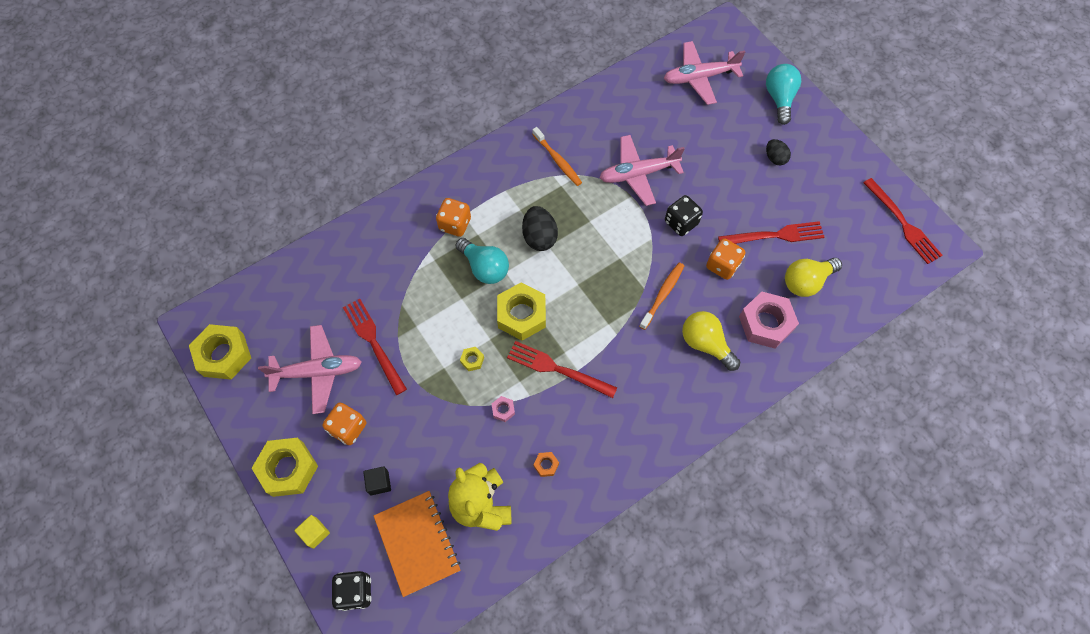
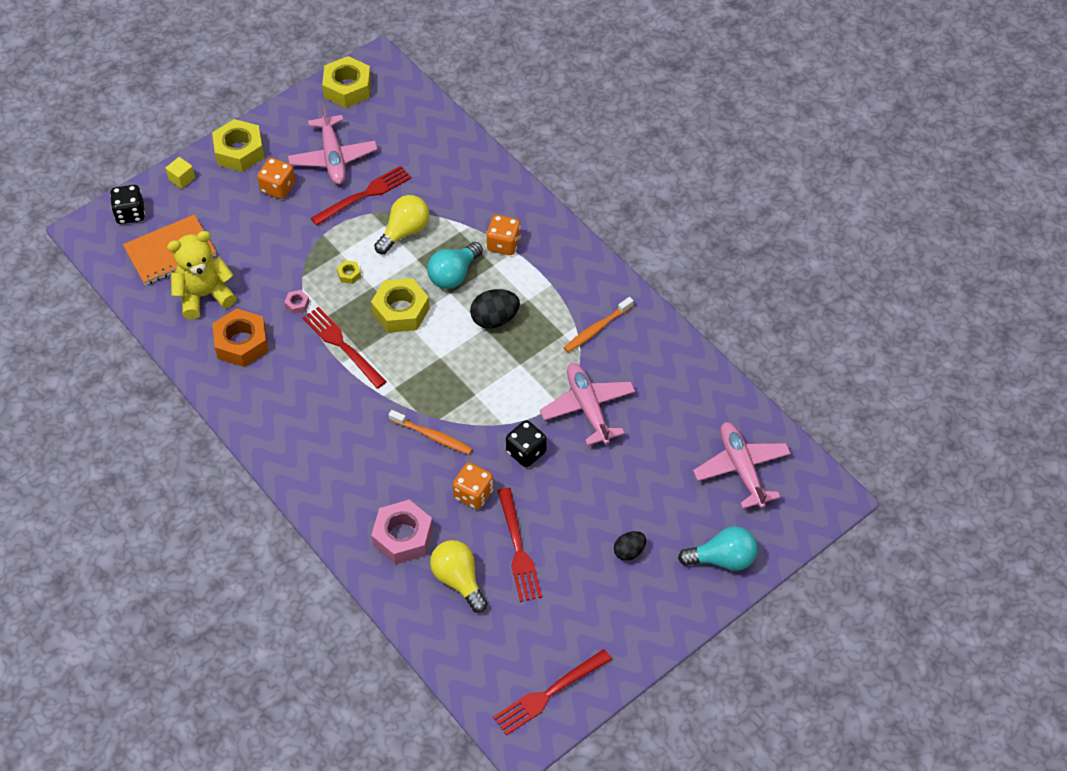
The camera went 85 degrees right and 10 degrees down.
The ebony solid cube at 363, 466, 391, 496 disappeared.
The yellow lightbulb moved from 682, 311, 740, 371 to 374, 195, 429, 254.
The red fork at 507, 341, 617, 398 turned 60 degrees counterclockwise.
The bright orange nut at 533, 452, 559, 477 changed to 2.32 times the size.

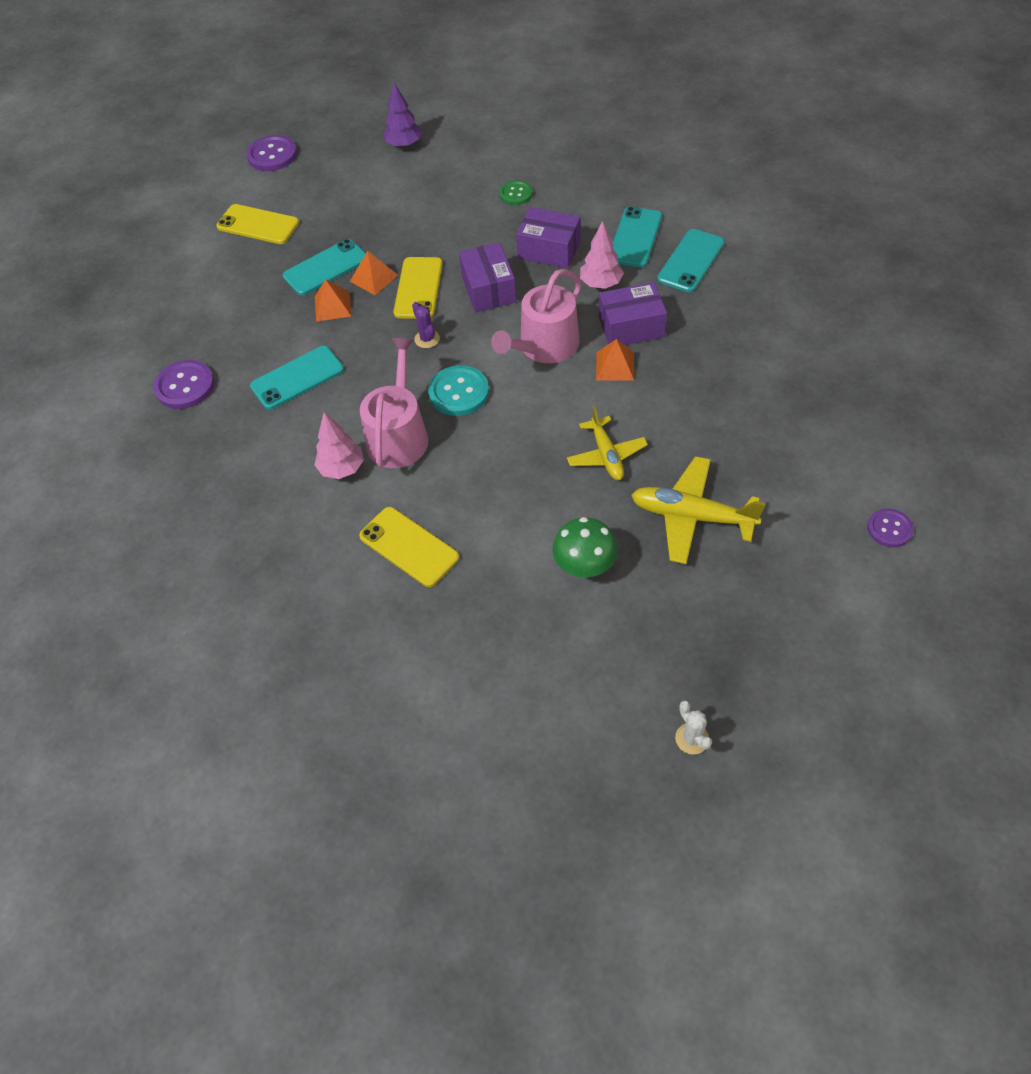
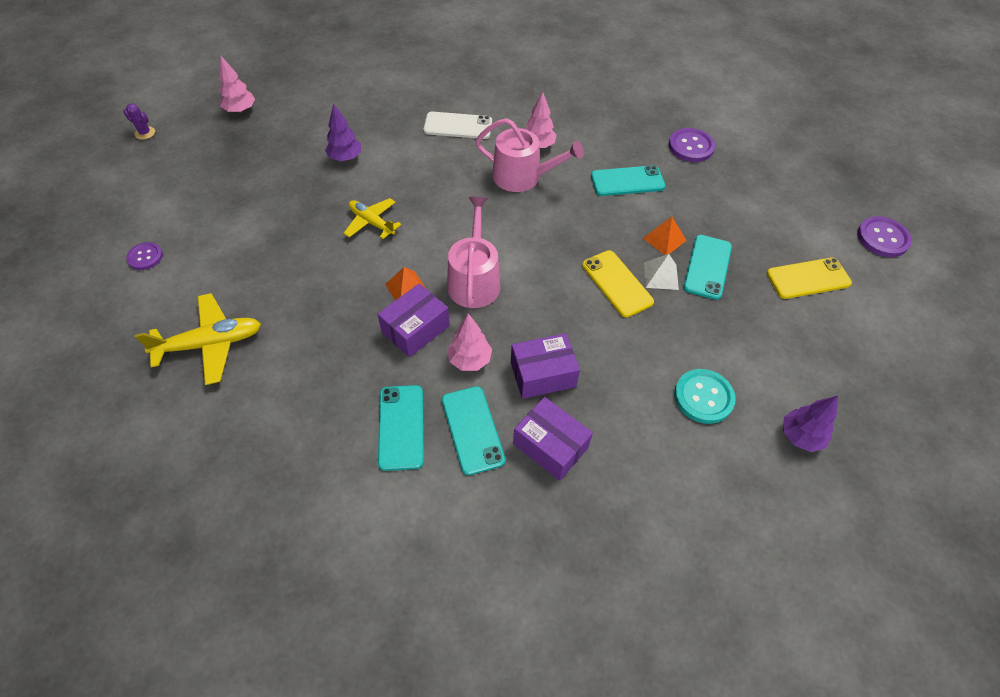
The camera went 140 degrees right and 0 degrees up.
The leaf-green shirt button at 499, 180, 533, 205 disappeared.
The violet shirt button moved from 246, 135, 297, 171 to 857, 216, 912, 257.
The violet prickly plant moved from 412, 302, 440, 348 to 123, 103, 155, 140.
The aqua shirt button moved from 428, 365, 489, 416 to 674, 369, 736, 424.
The violet package moved from 459, 242, 517, 312 to 513, 397, 593, 481.
The yellow aeroplane moved from 631, 456, 766, 564 to 135, 293, 261, 385.
The leaf-green fungus at 553, 517, 618, 577 was replaced by the violet fir tree at 325, 103, 361, 161.
The white prickly plant at 675, 700, 712, 755 was replaced by the rose-pink fir tree at 219, 56, 255, 113.
The bright orange pyramid at 350, 251, 398, 295 became the white pyramid at 644, 254, 679, 290.
The yellow phone at 359, 507, 459, 587 became the white phone at 423, 112, 492, 139.
The aqua phone at 250, 346, 344, 410 turned 60 degrees clockwise.
The rose-pink watering pot at 360, 338, 428, 468 turned 45 degrees counterclockwise.

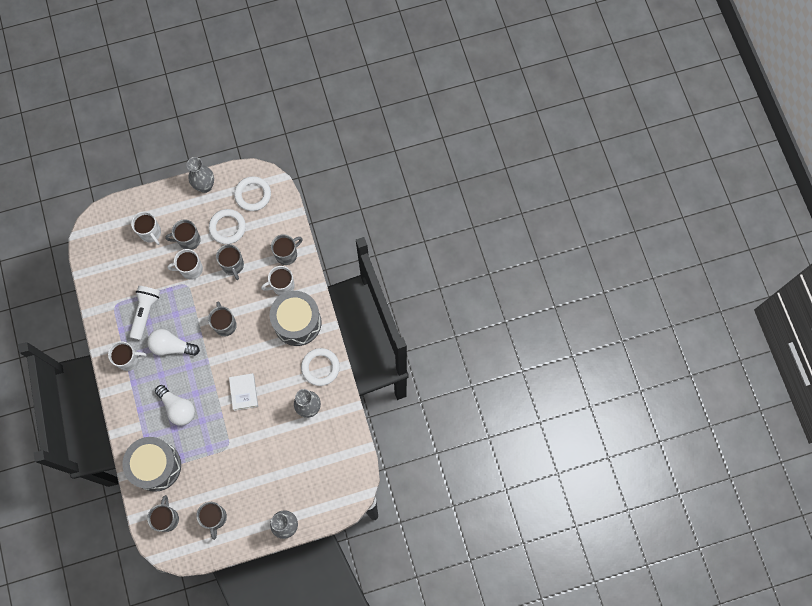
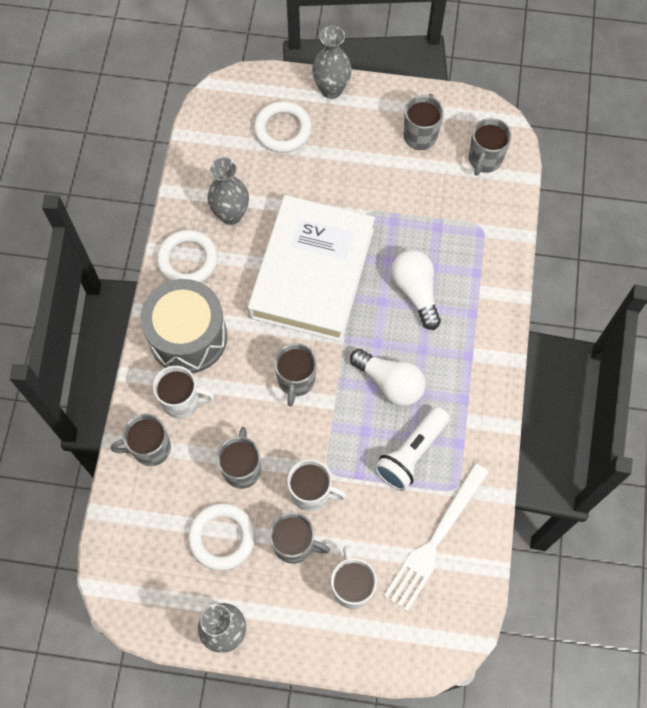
The camera went 155 degrees left and 5 degrees down.
The white mug at 108, 341, 147, 371 disappeared.
The gray snare drum at 122, 437, 181, 492 disappeared.
The white fork at 384, 463, 489, 611 appeared.
The white ring moved from 234, 176, 271, 211 to 254, 101, 312, 153.
The white book at 229, 373, 258, 411 changed to 2.47 times the size.

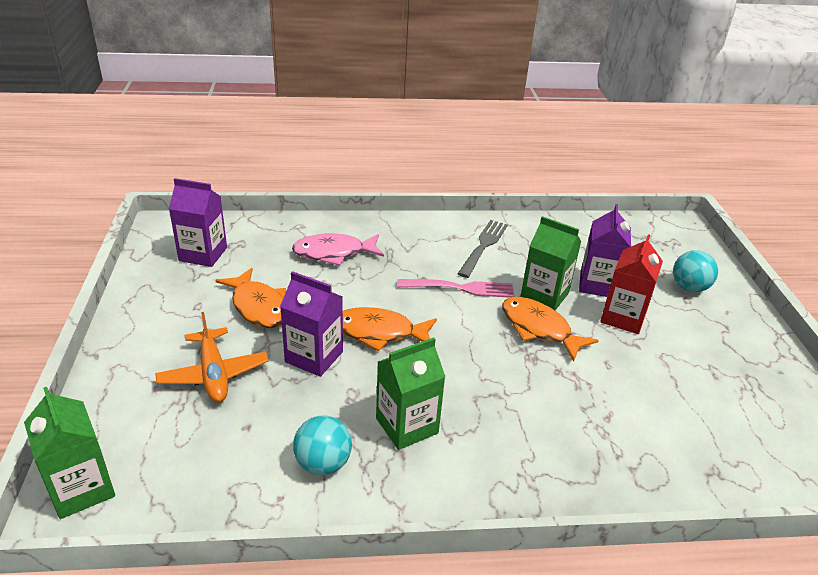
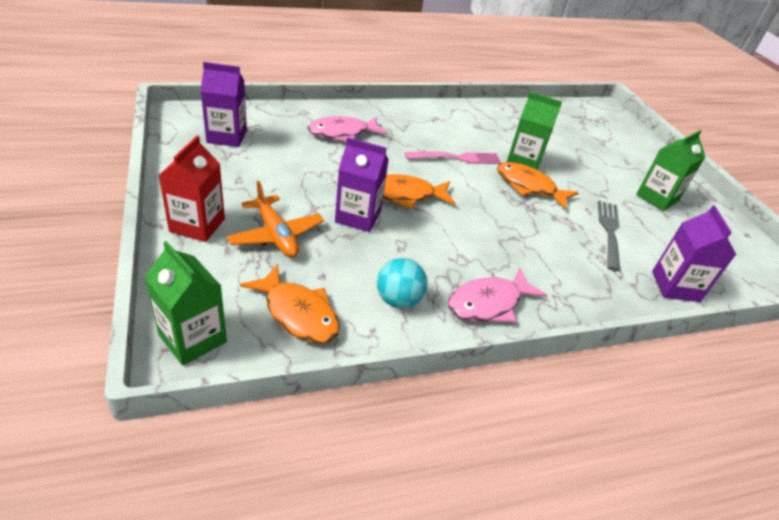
The camera went 15 degrees left and 5 degrees up.
The aqua sphere at 673, 250, 718, 292 disappeared.
The rose-pink toy fish at 448, 268, 547, 323 appeared.
The bright orange toy fish moved from 215, 268, 286, 329 to 240, 264, 340, 343.
The leaf-green juice carton moved from 376, 338, 445, 450 to 636, 130, 706, 211.
The gray fork moved from 457, 220, 508, 278 to 598, 200, 620, 271.
The violet juice carton moved from 579, 204, 631, 297 to 652, 206, 736, 302.
The red juice carton moved from 600, 234, 663, 334 to 158, 136, 225, 242.

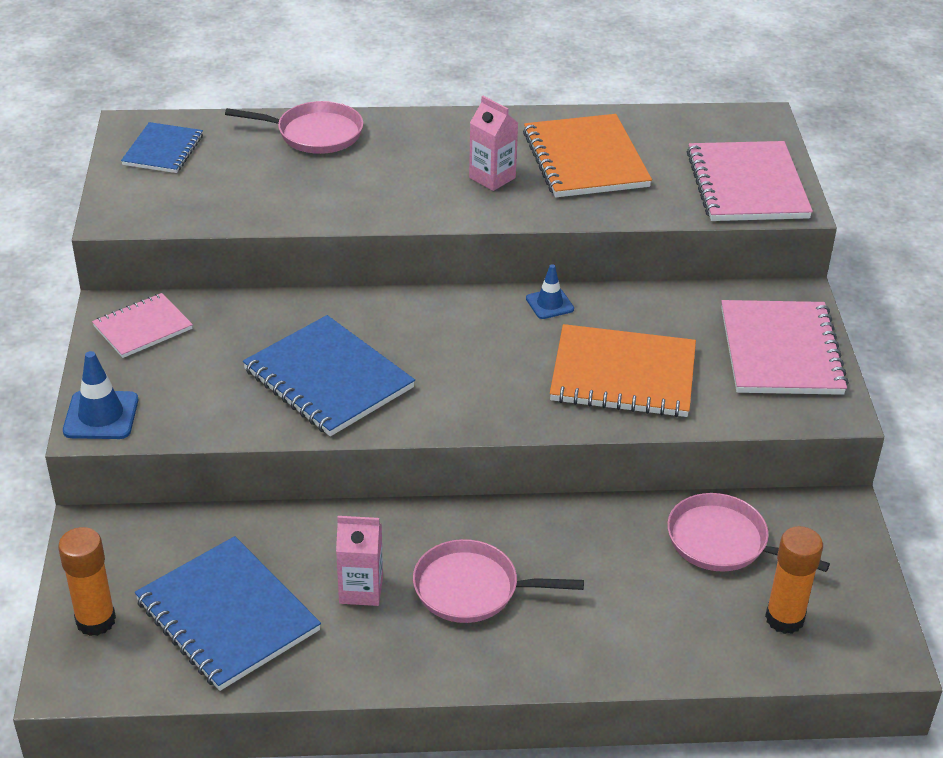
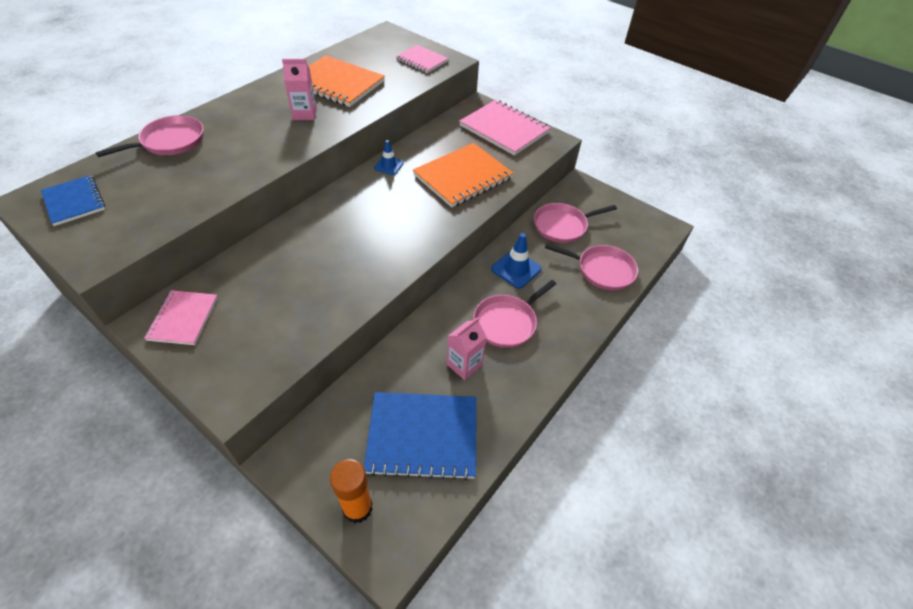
The camera went 50 degrees left and 10 degrees up.
The cobalt notebook at 243, 315, 415, 436 disappeared.
The bright orange glue at 765, 526, 823, 634 disappeared.
The rose-pink frying pan at 545, 243, 638, 290 appeared.
The cobalt traffic cone moved from 63, 351, 138, 439 to 491, 233, 542, 289.
The rose-pink notebook at 687, 141, 813, 221 changed to 0.59 times the size.

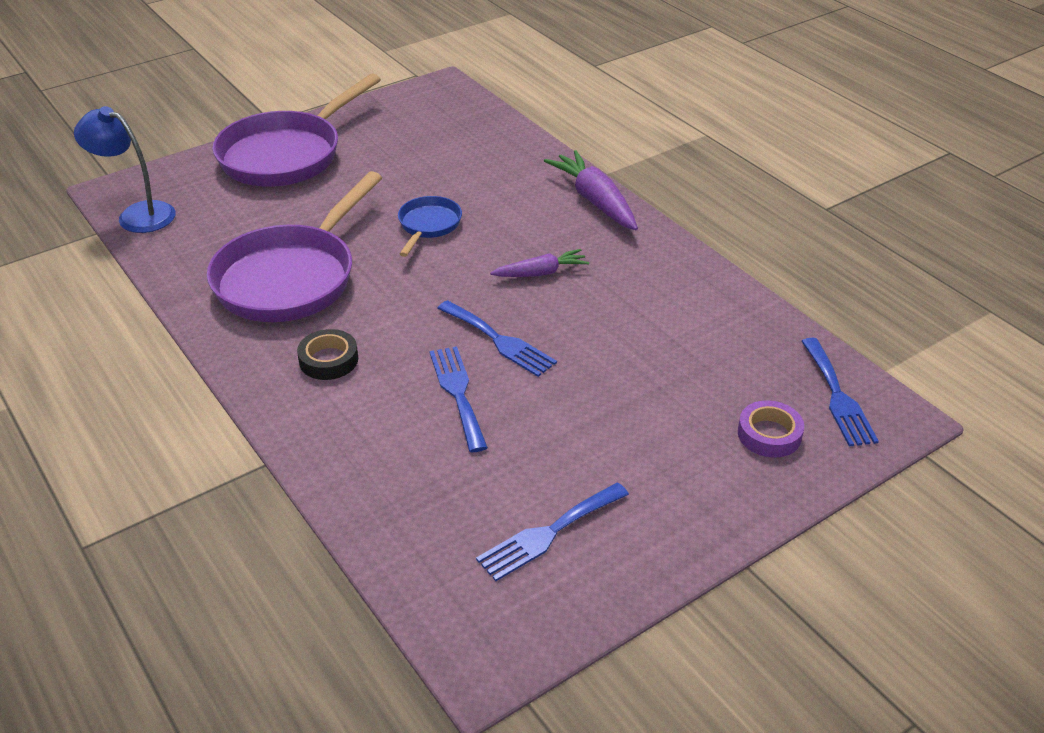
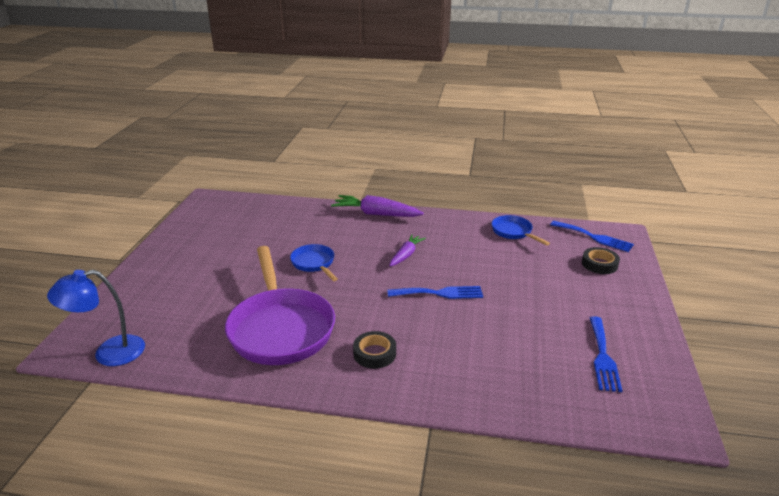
The camera went 45 degrees left and 10 degrees down.
The violet frying pan at 212, 73, 381, 187 disappeared.
The cobalt fork at 430, 346, 488, 452 disappeared.
The cobalt frying pan at 492, 215, 550, 246 appeared.
The violet tape at 738, 400, 804, 457 became the ebony tape at 582, 247, 620, 274.

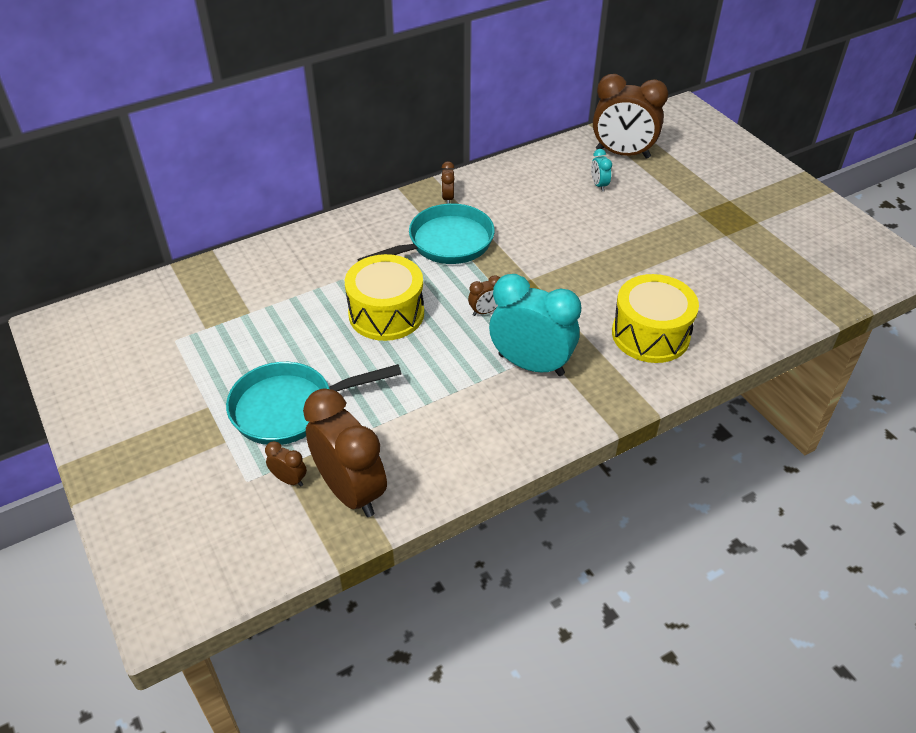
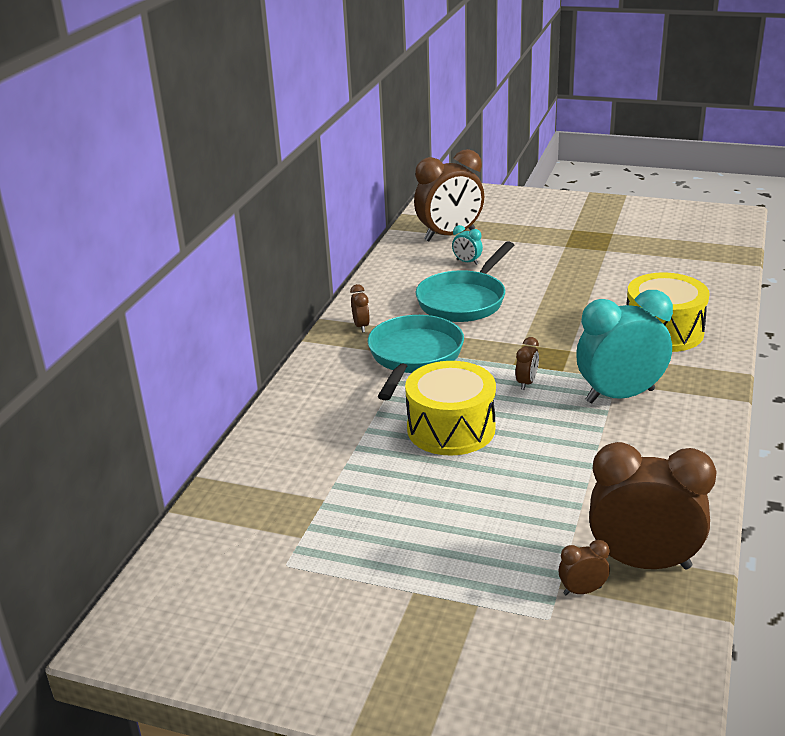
The camera went 40 degrees left and 15 degrees down.
The aqua frying pan moved from 226, 362, 402, 445 to 416, 241, 514, 322.
The russet clock at 441, 161, 455, 204 turned 150 degrees counterclockwise.

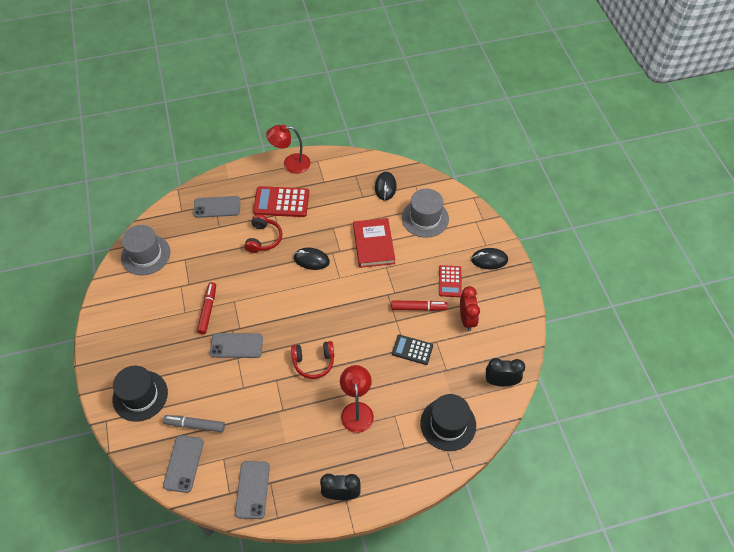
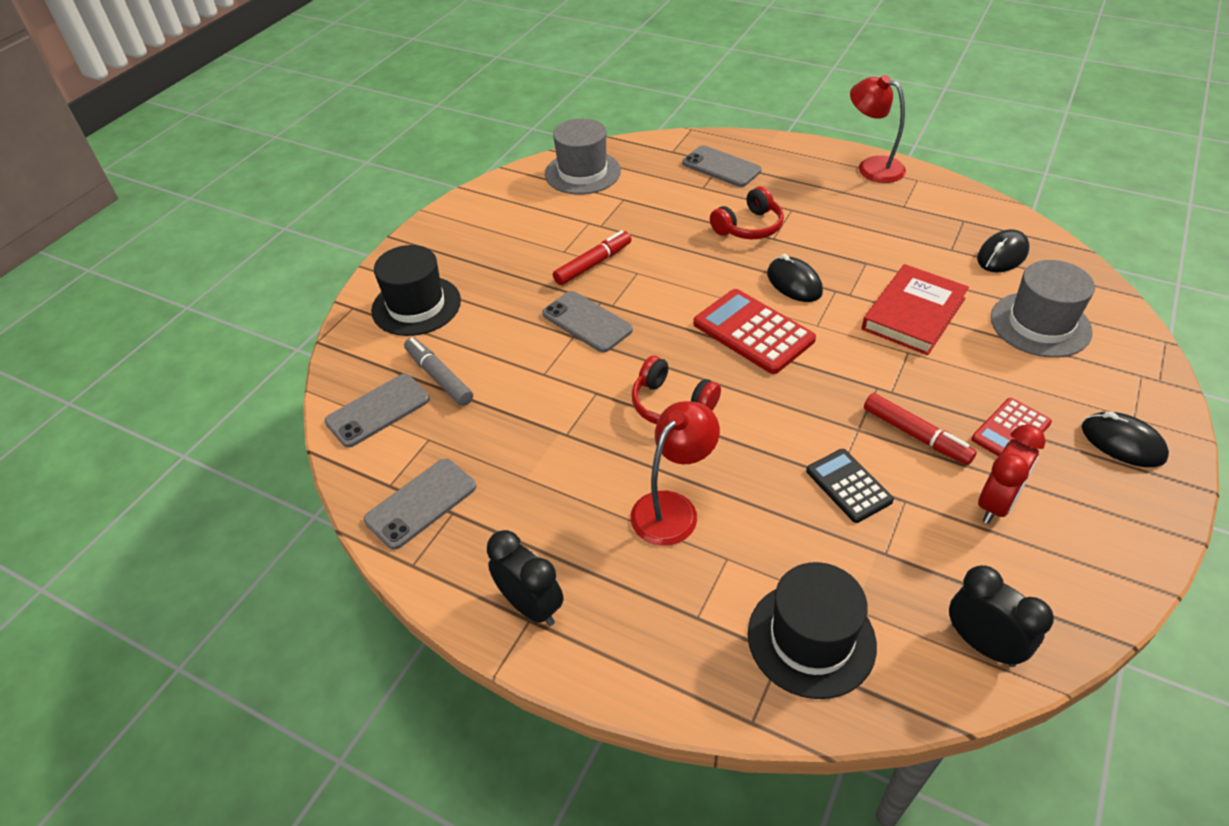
The camera went 45 degrees right and 10 degrees down.
The red adding machine moved from 253, 186, 309, 217 to 693, 289, 816, 374.

